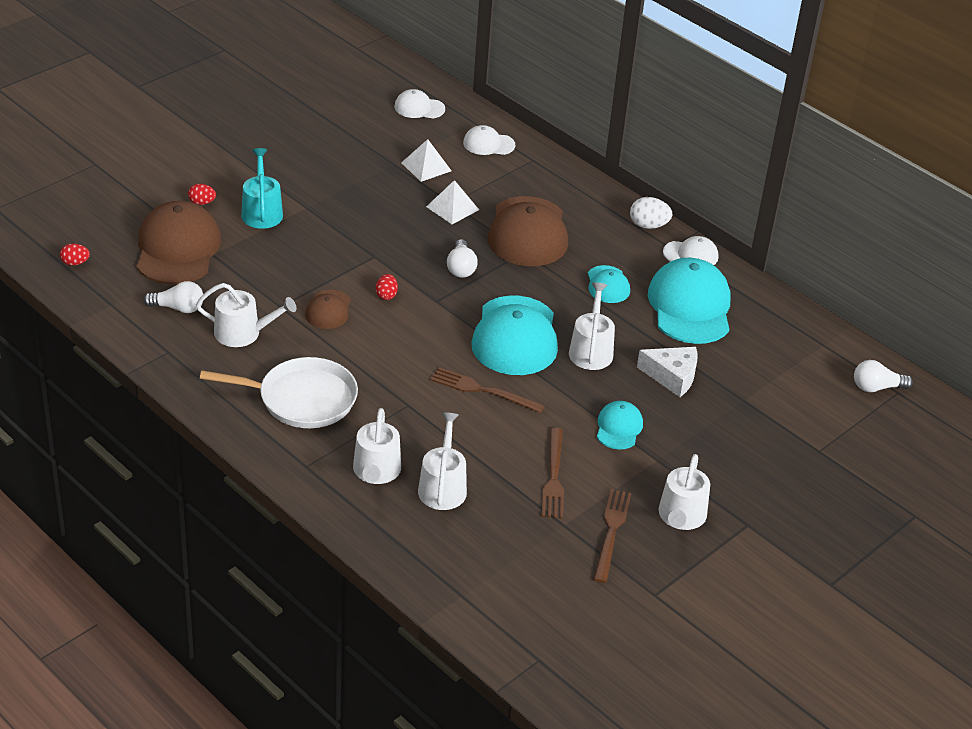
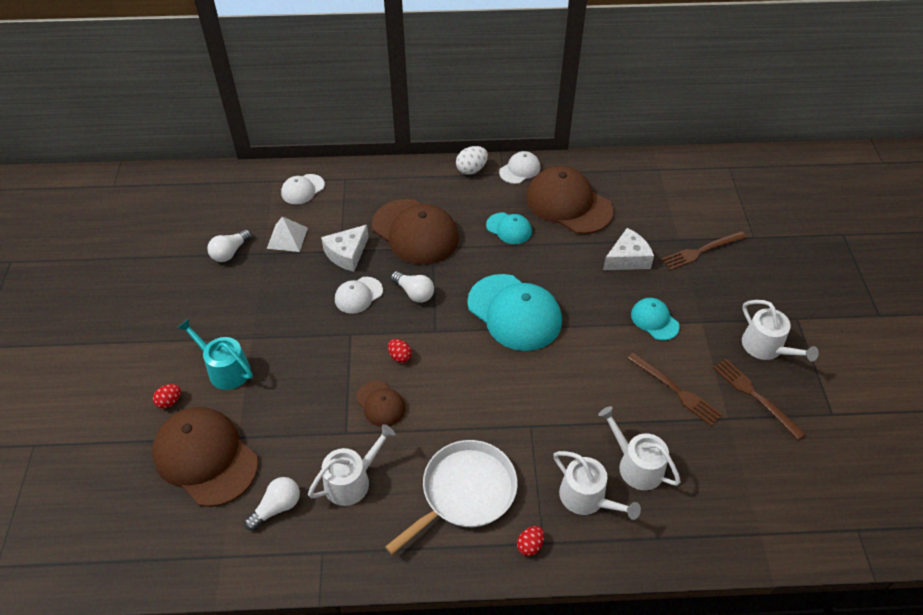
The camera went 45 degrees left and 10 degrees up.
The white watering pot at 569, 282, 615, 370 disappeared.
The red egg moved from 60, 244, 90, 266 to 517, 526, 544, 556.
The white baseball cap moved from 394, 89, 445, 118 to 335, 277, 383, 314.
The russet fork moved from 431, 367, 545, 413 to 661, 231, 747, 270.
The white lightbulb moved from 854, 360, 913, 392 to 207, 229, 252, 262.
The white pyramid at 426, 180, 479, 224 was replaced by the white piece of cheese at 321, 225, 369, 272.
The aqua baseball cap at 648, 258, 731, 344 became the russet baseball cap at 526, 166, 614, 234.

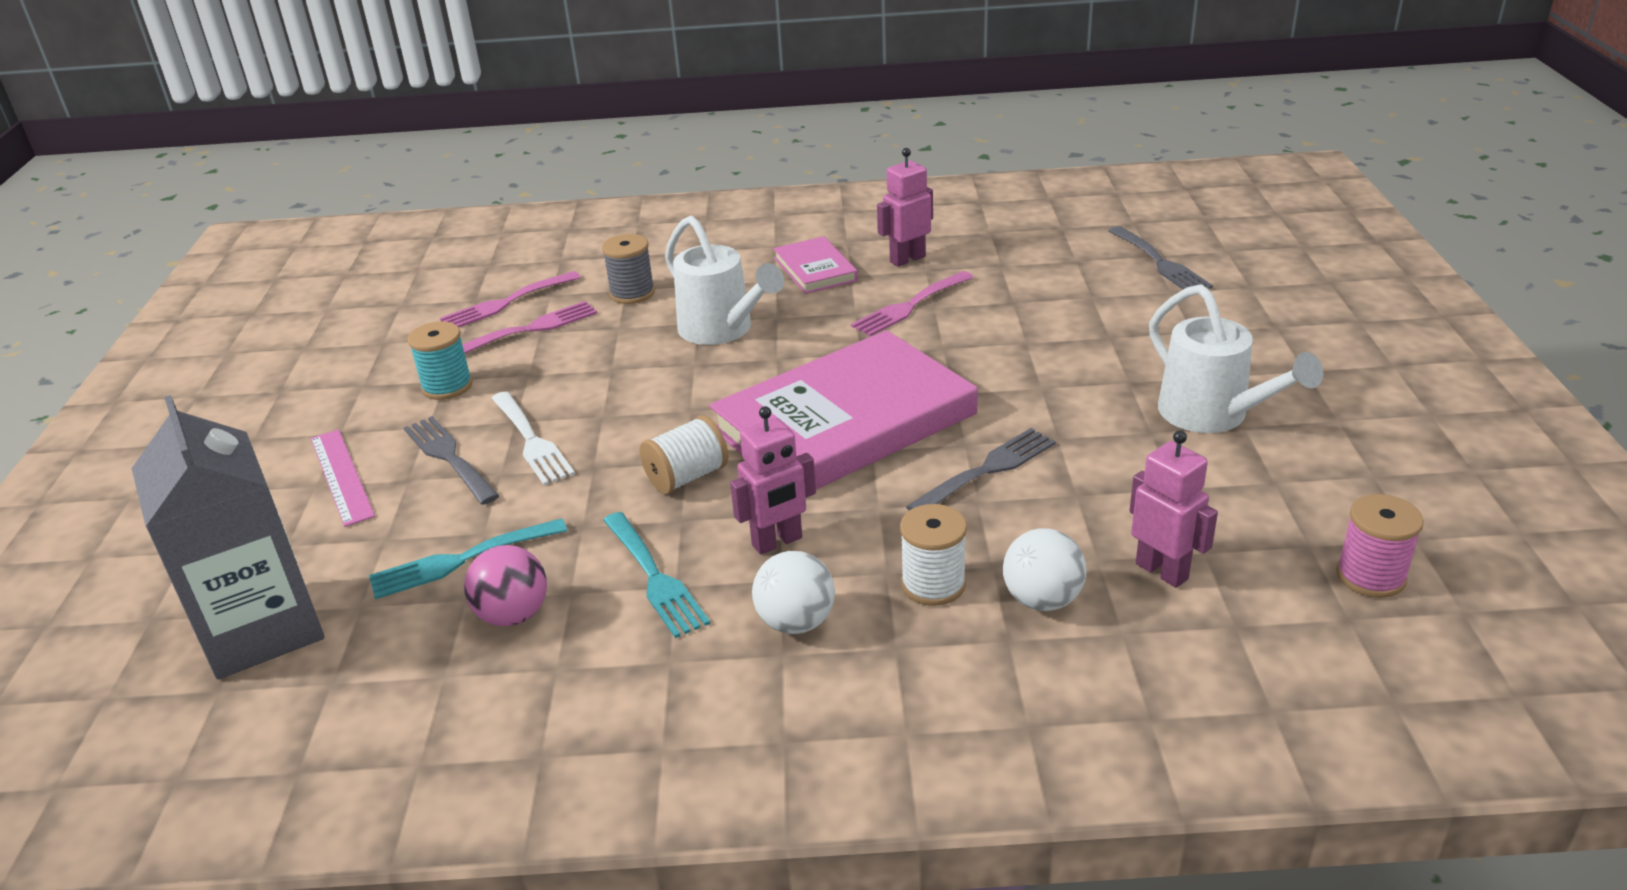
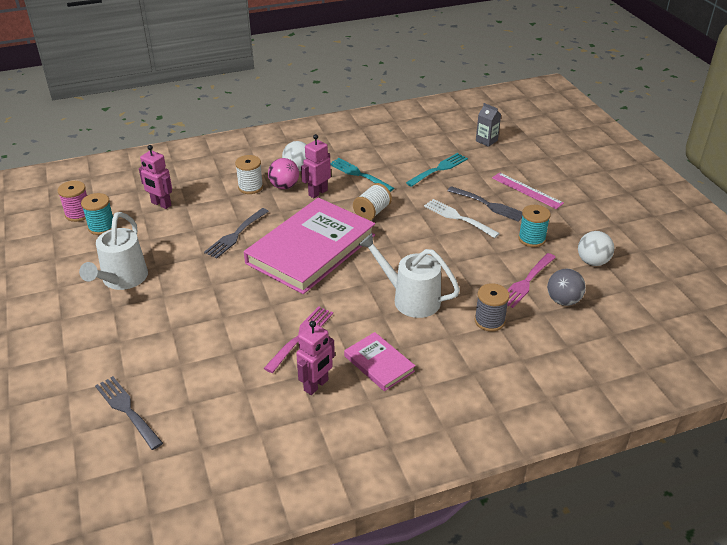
The camera went 160 degrees right and 5 degrees up.
The aqua reel of thread at 81, 193, 113, 235 appeared.
The rose-pink sphere moved from 464, 545, 547, 626 to 268, 158, 299, 189.
The white sphere moved from 1003, 529, 1087, 611 to 578, 231, 614, 266.
The rose-pink fork at 440, 271, 581, 327 was replaced by the gray sphere at 547, 269, 586, 306.
The white watering pot at 1149, 284, 1323, 433 turned 120 degrees counterclockwise.
The gray juice carton at 131, 395, 324, 679 changed to 0.43 times the size.

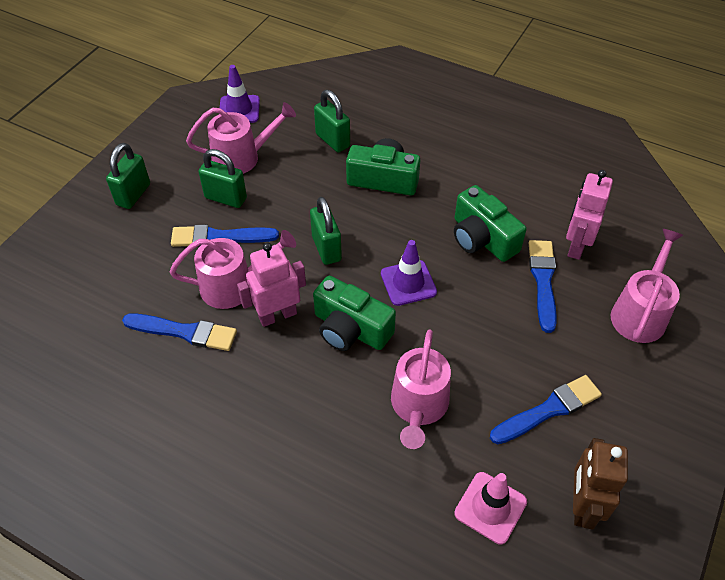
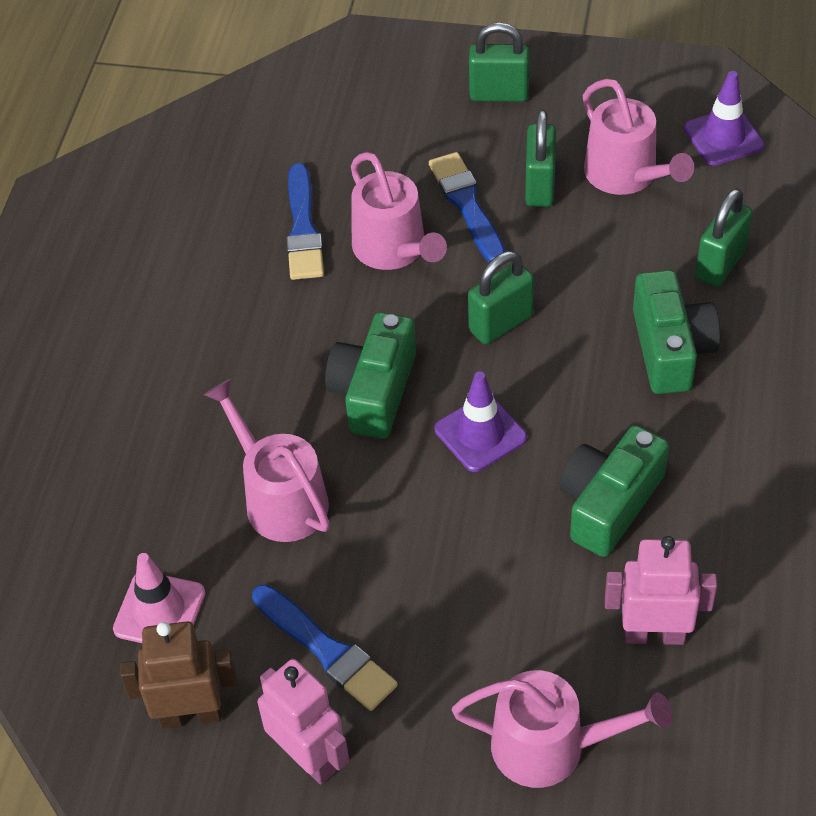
The camera went 75 degrees right and 0 degrees up.
The cobalt paint brush at 529, 240, 557, 333 disappeared.
The rose-pink robot moved from 237, 242, 306, 327 to 258, 659, 349, 785.
The rose-pink watering pot at 391, 329, 451, 449 turned 60 degrees clockwise.

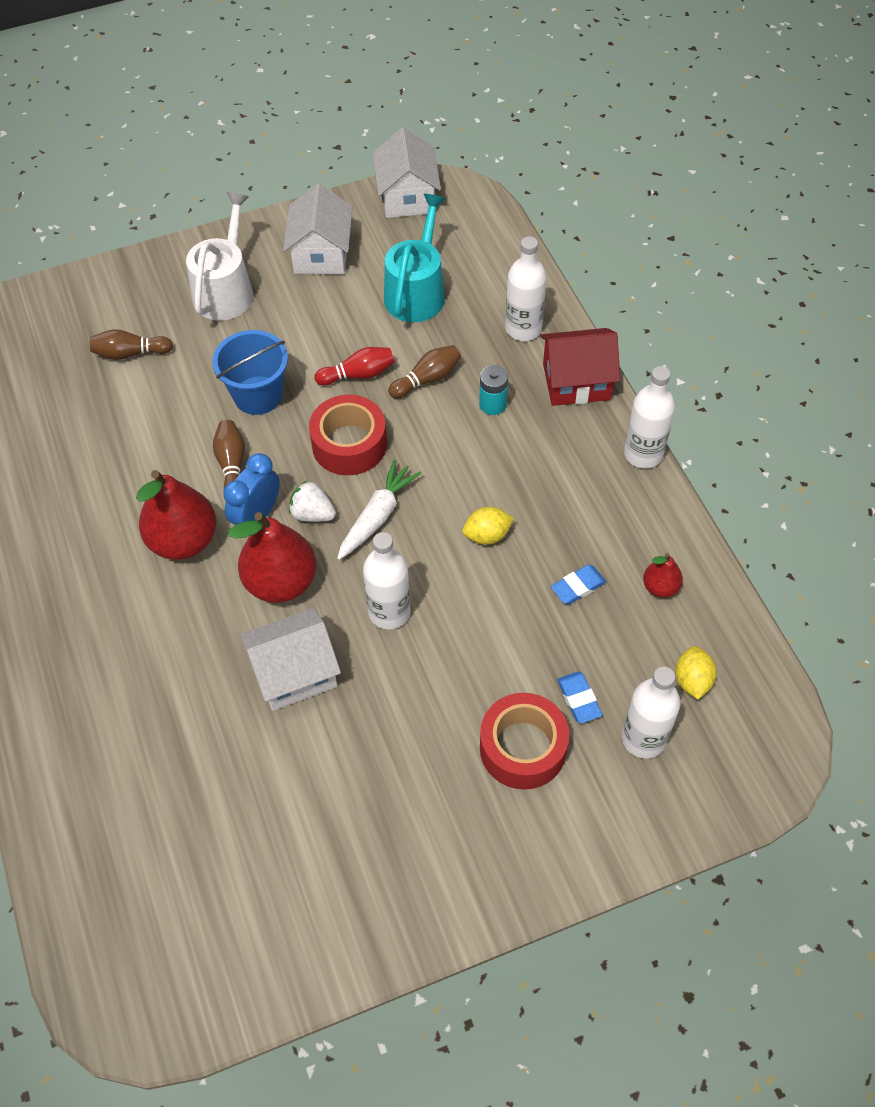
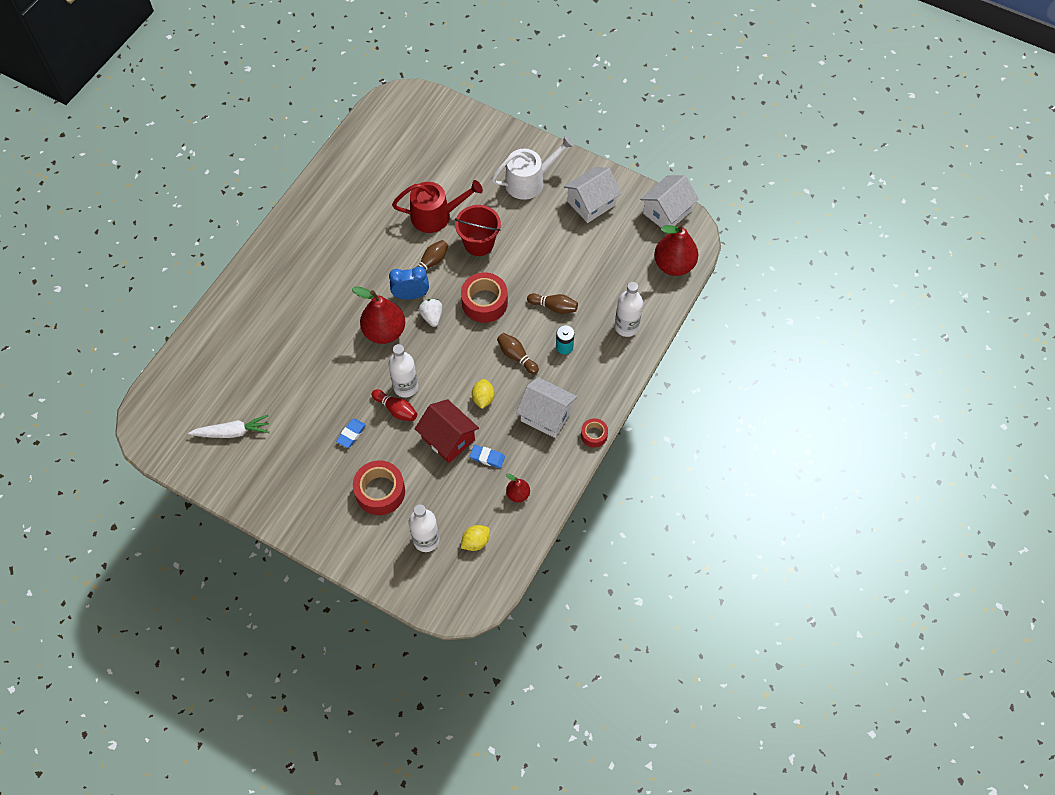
The camera went 50 degrees right and 5 degrees up.
The aqua watering pot at 384, 194, 446, 322 disappeared.
The red watering pot at 392, 180, 483, 233 appeared.
The russet skittle moved from 90, 329, 173, 360 to 497, 333, 539, 374.
The red pear moved from 136, 470, 217, 560 to 654, 223, 698, 276.
The white cottage moved from 240, 608, 341, 711 to 516, 377, 577, 438.
The red skittle moved from 314, 347, 395, 386 to 372, 389, 417, 421.
The white root vegetable moved from 337, 459, 422, 560 to 188, 415, 270, 438.
The red cottage moved from 540, 328, 620, 406 to 415, 399, 479, 463.
The cobalt pencil eraser moved from 557, 671, 603, 723 to 336, 419, 366, 448.
The white drink bottle at 624, 366, 675, 469 was replaced by the red tape at 581, 418, 608, 448.
The cobalt bucket at 212, 330, 288, 415 became the red bucket at 455, 205, 501, 256.
The yellow toy lemon at 462, 507, 514, 545 turned 60 degrees clockwise.

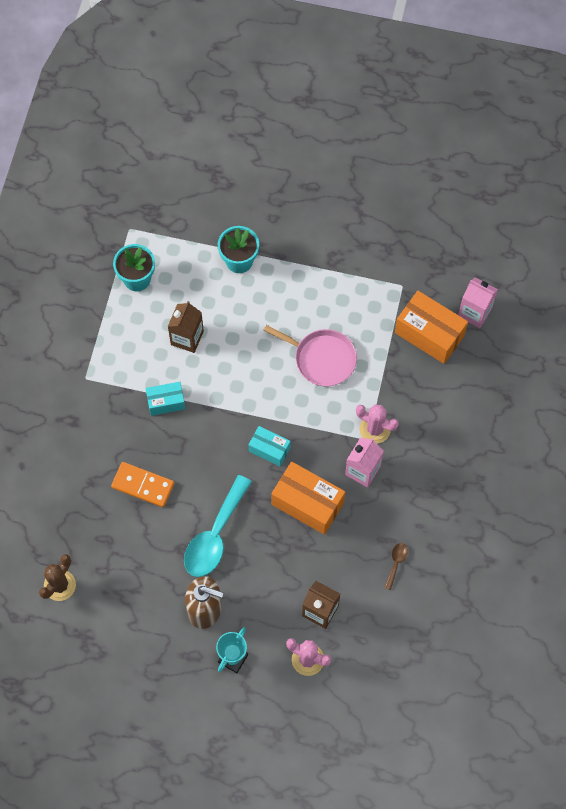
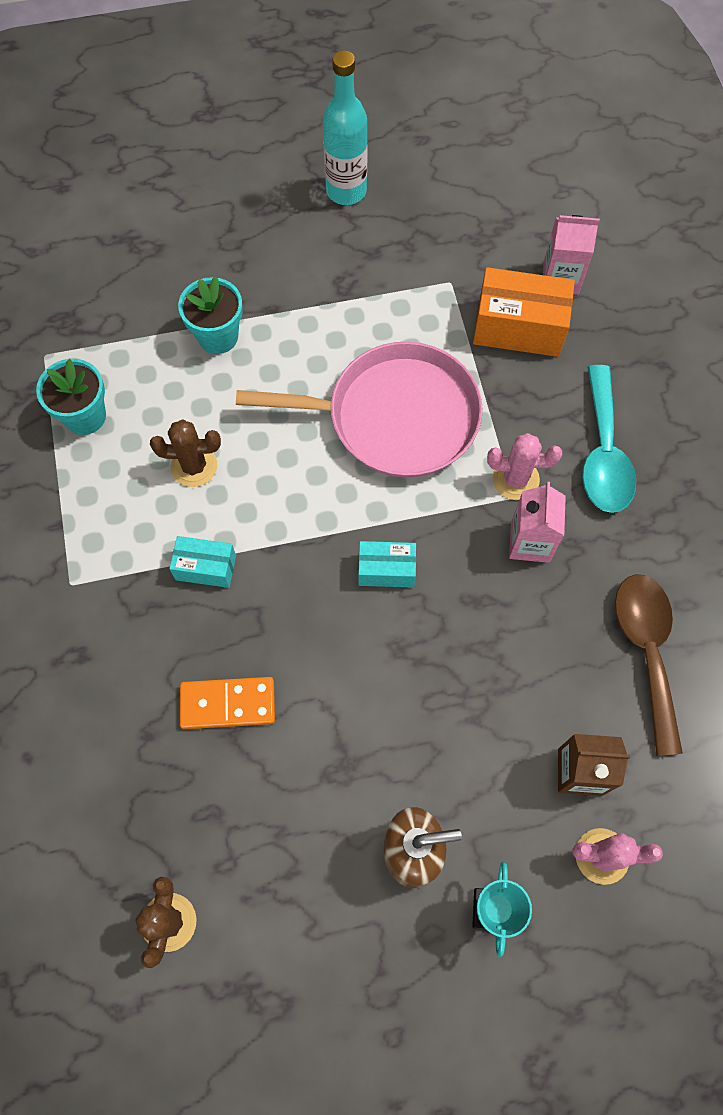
The camera went 25 degrees left and 0 degrees up.
The bright orange package at 271, 461, 345, 535 disappeared.
The aqua drink bottle at 323, 50, 368, 205 appeared.
The aqua tablespoon moved from 184, 475, 252, 577 to 582, 365, 636, 513.
The russet juice carton at 168, 301, 204, 353 was replaced by the russet prickly plant at 150, 419, 221, 487.
The aqua package at 146, 382, 185, 416 turned 45 degrees clockwise.
The rose-pink frying pan at 264, 325, 357, 387 changed to 1.62 times the size.
The russet tablespoon at 384, 543, 408, 590 changed to 2.35 times the size.

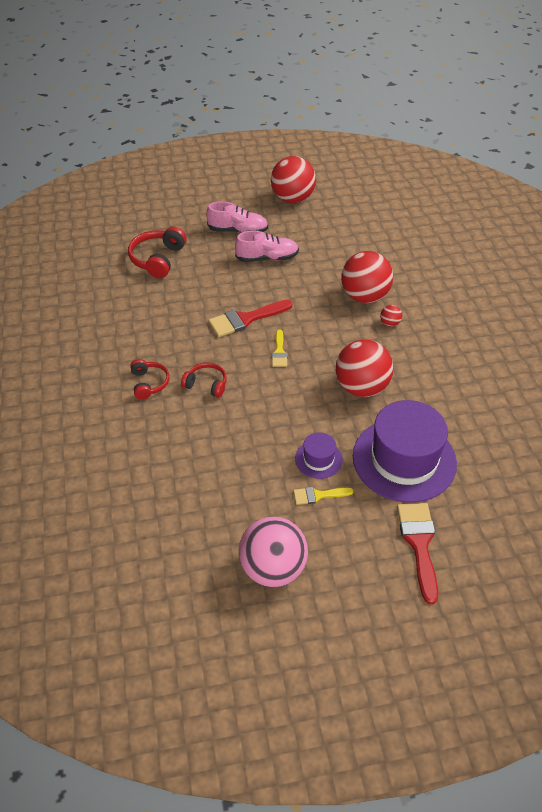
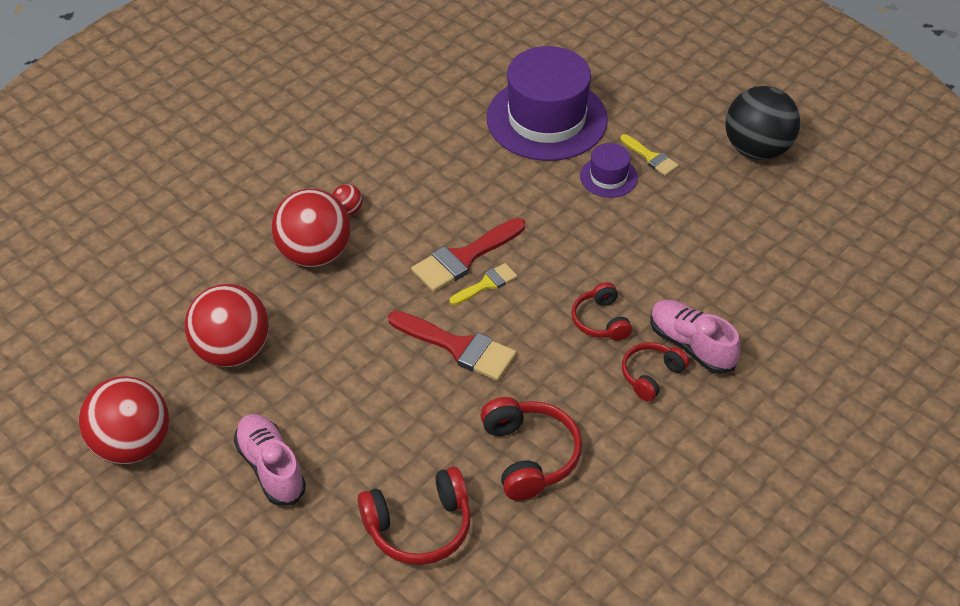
The camera went 125 degrees left and 0 degrees up.
The red over-ear headphones at 480, 397, 582, 501 appeared.
The rose-pink lace-up shoe moved from 235, 231, 299, 262 to 650, 300, 741, 374.
The red sphere moved from 336, 339, 393, 397 to 185, 284, 269, 367.
The red paint brush moved from 397, 503, 438, 604 to 411, 218, 525, 292.
The rose-pink sphere at 239, 517, 308, 587 became the ebony sphere at 725, 86, 800, 160.

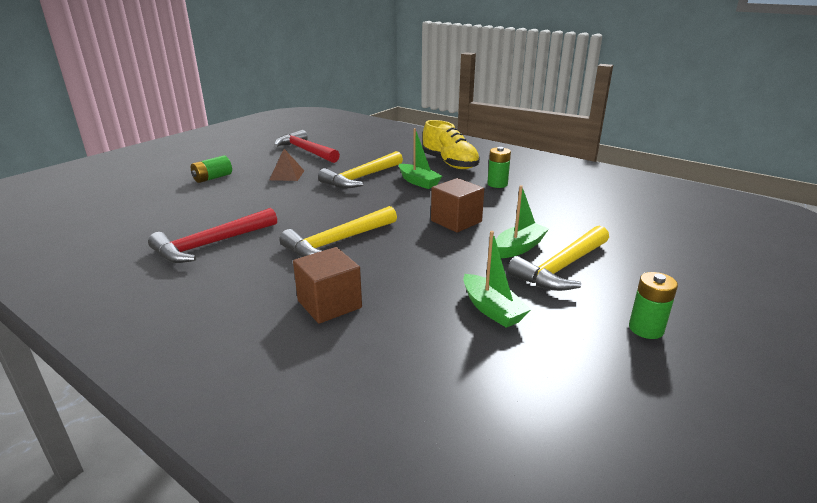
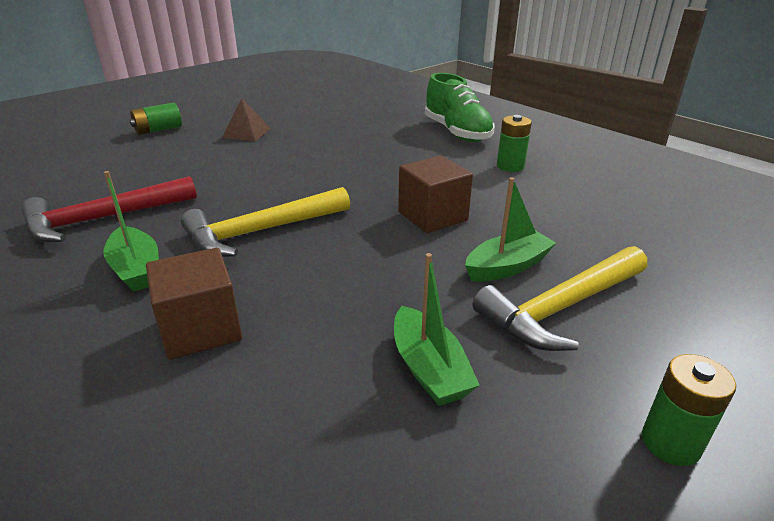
The camera went 10 degrees right and 5 degrees up.
The red claw hammer at 274, 130, 340, 163 disappeared.
The yellow claw hammer at 318, 151, 403, 188 disappeared.
The leaf-green toy boat moved from 399, 128, 442, 189 to 104, 171, 159, 291.
The yellow lace-up shoe at 423, 120, 480, 169 became the leaf-green lace-up shoe at 425, 73, 495, 142.

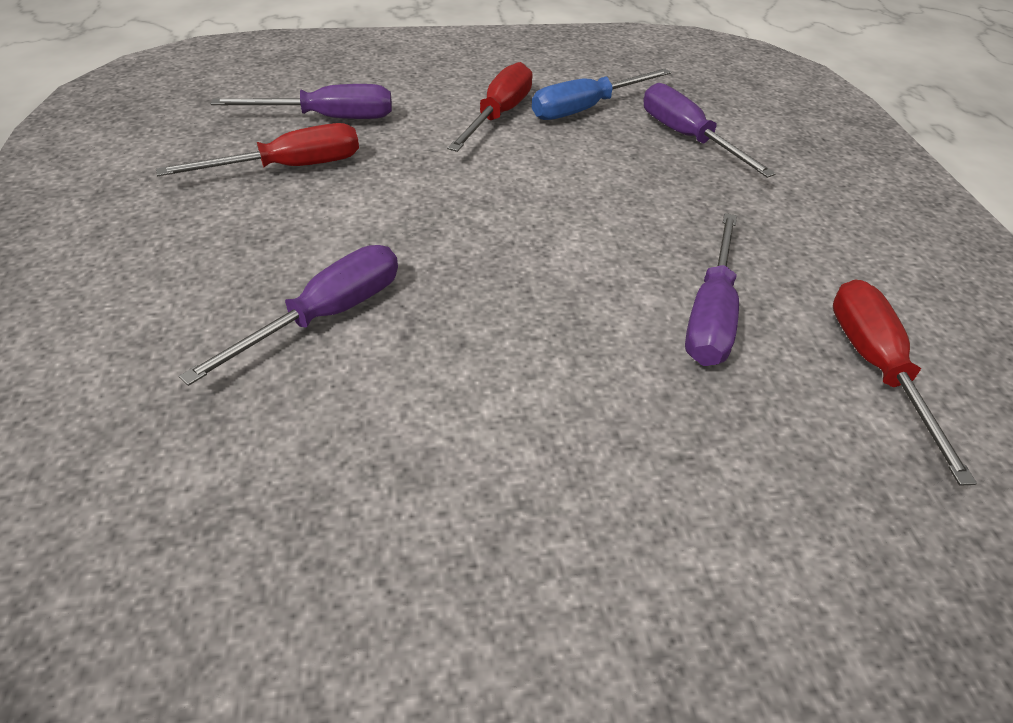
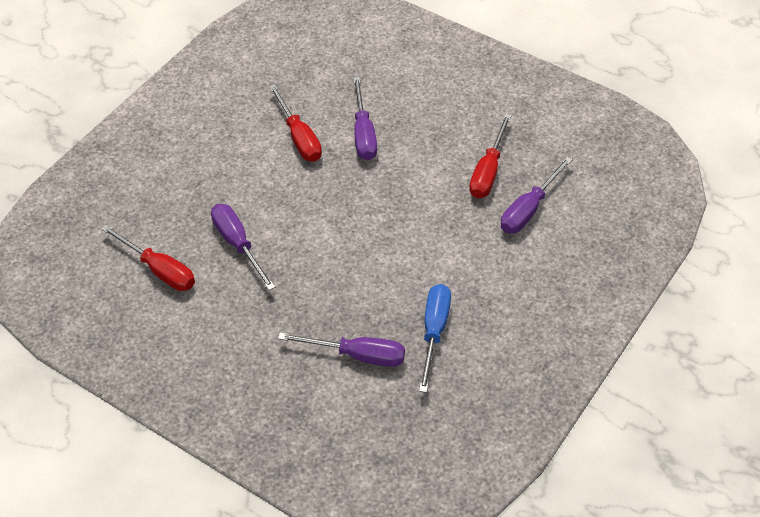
The camera went 135 degrees right and 5 degrees up.
The red screwdriver moved from 447, 62, 533, 152 to 269, 84, 322, 162.

